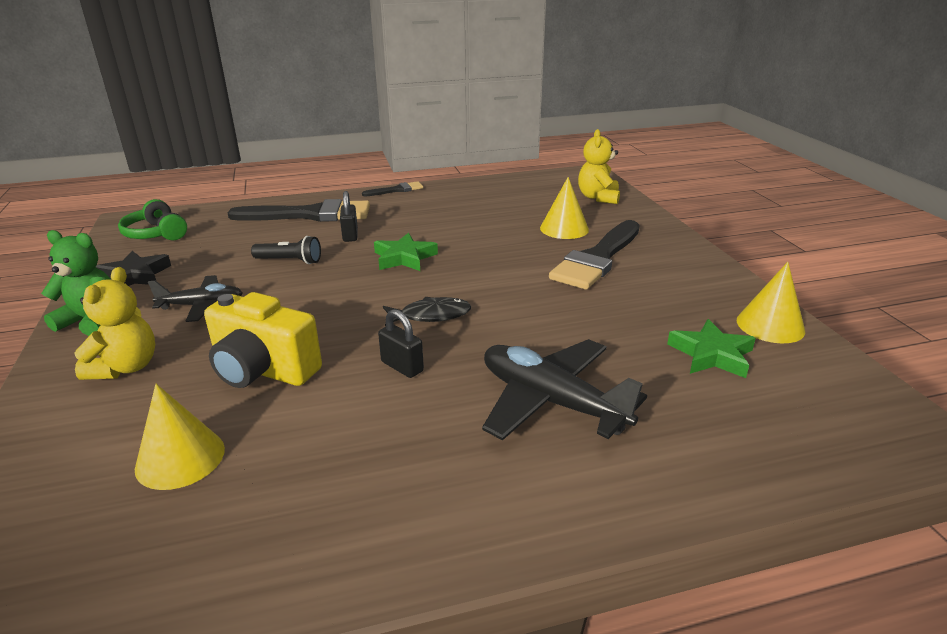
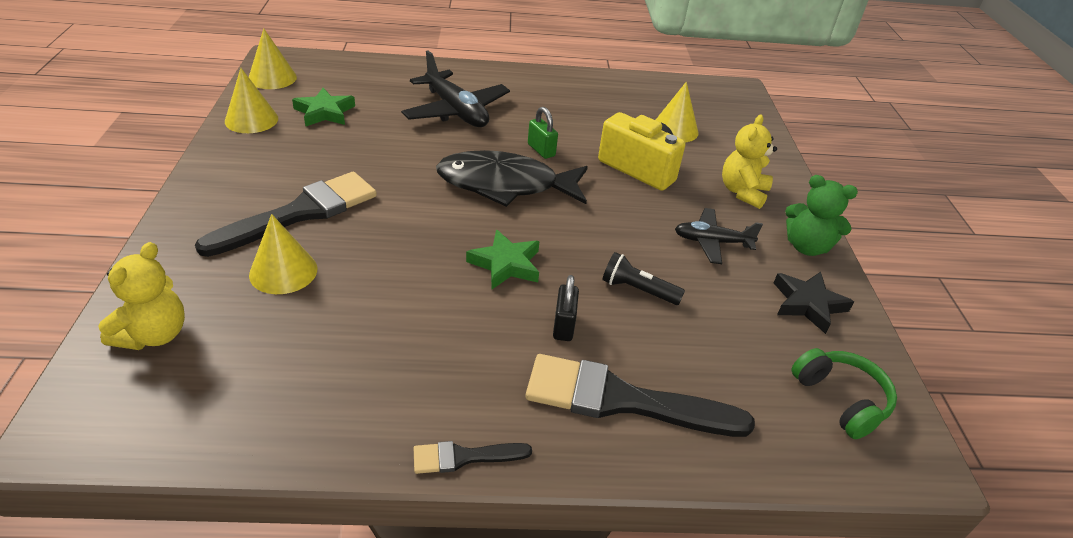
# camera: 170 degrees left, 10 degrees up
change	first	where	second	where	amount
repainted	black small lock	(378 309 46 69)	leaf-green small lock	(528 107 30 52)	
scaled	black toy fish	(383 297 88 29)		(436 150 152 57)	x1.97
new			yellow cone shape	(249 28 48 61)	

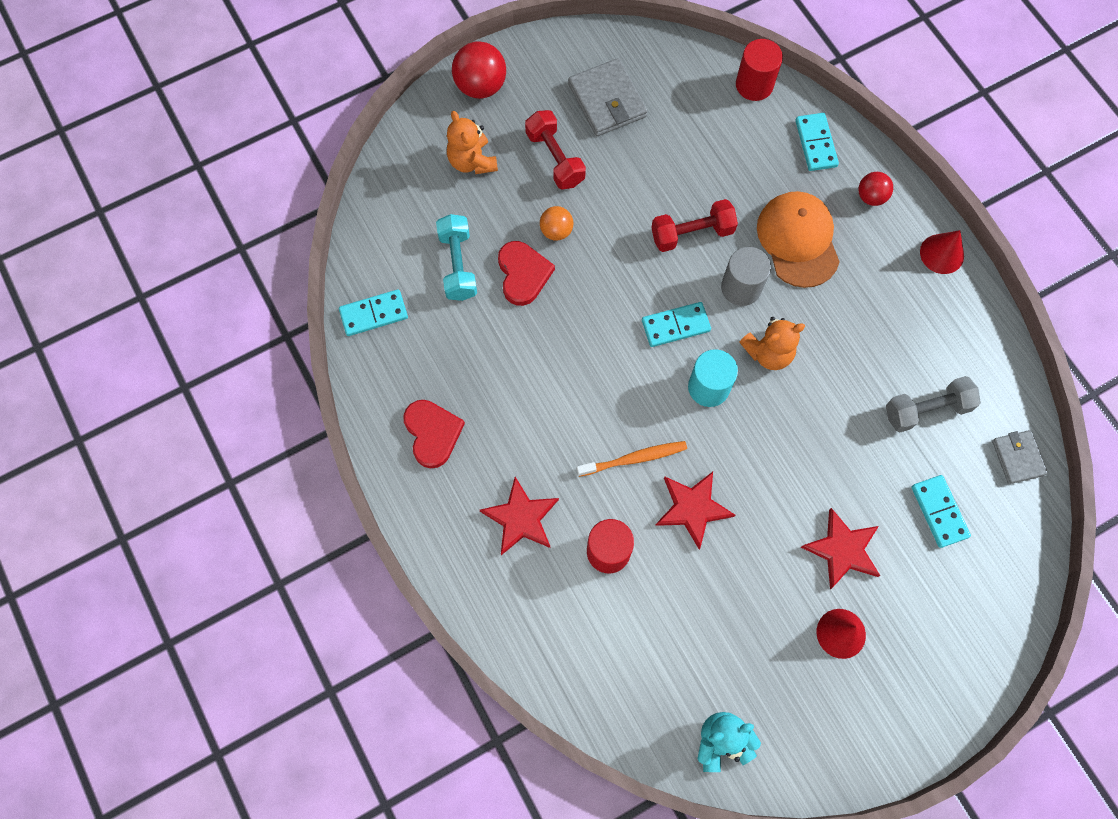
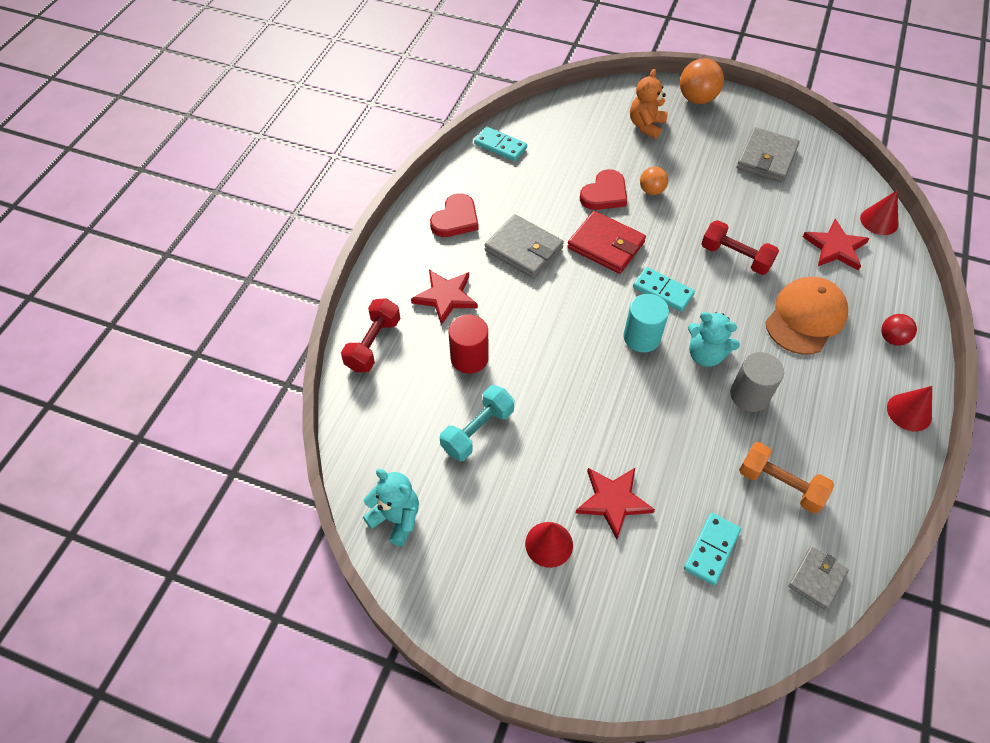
# camera: 50 degrees right, 15 degrees down
change	first	where	second	where	amount
shifted	aqua free weight	(436 214 41 87)		(440 385 74 76)	
repainted	crimson sphere	(452 41 54 58)	bright orange sphere	(680 59 44 45)	
shifted	crimson free weight	(525 110 61 80)		(341 298 59 74)	
gone	bright orange dental brush	(577 441 110 36)			
shifted	crimson star	(655 472 80 77)		(803 219 67 52)	
shifted	gray cylinder shape	(721 247 50 59)		(730 352 54 60)	
swapped	crimson cylinder shape	(736 39 47 62)	crimson cone shape	(860 190 39 45)	
repainted	bright orange stuffed bear	(739 317 66 53)	aqua stuffed bear	(688 312 52 55)	
gone	aqua domino	(795 113 44 58)			
repainted	gray free weight	(886 376 95 56)	bright orange free weight	(739 442 95 72)	
new			gray card wallet	(485 214 79 64)	
new			crimson card wallet	(567 211 79 63)	

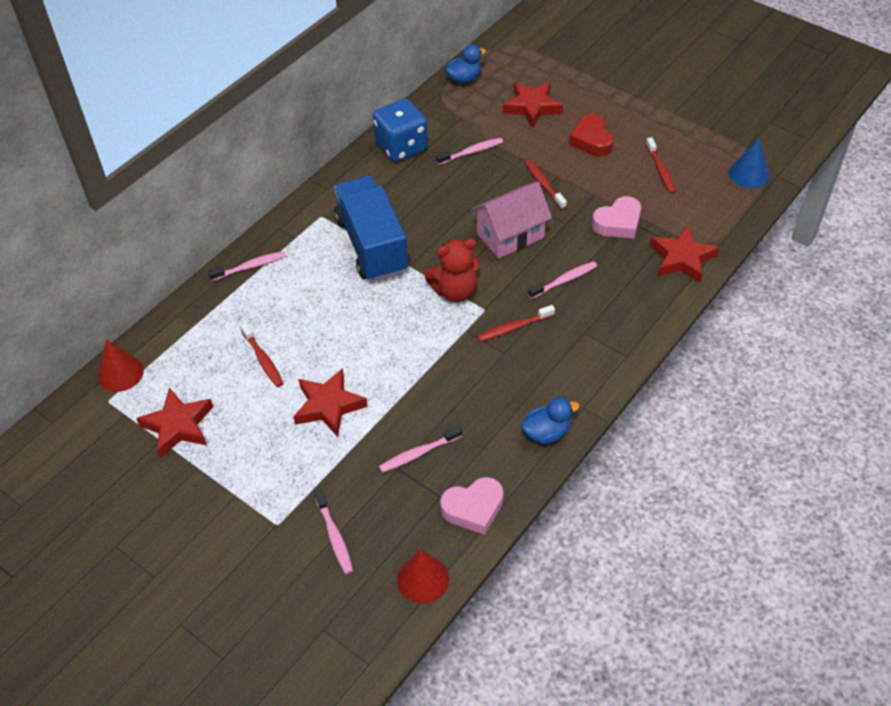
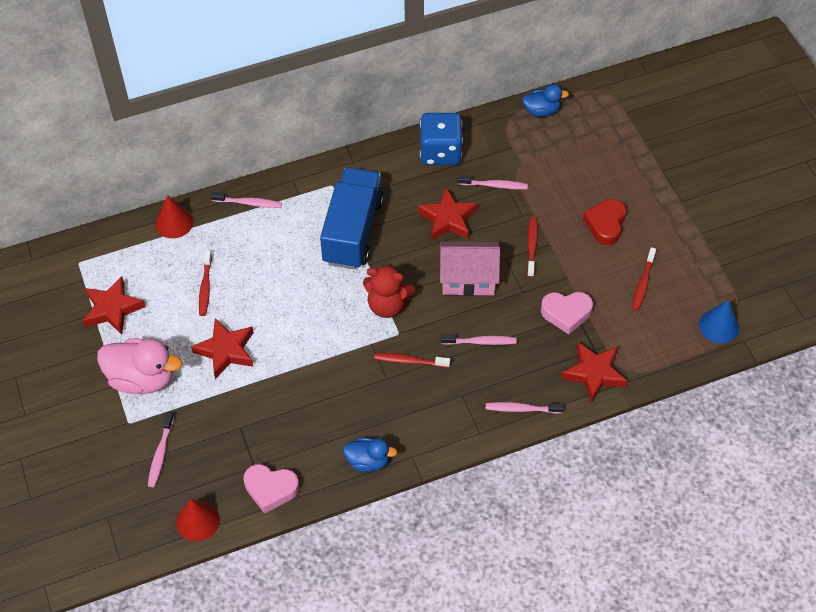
# camera: 30 degrees right, 5 degrees up
change	first	where	second	where	amount
shifted	crimson cone shape	(98 340 46 52)		(155 195 38 43)	
shifted	rosy dental brush	(379 426 83 47)		(486 402 78 12)	
shifted	crimson star	(503 82 60 46)		(418 187 60 54)	
new			rosy duck	(97 338 85 56)	

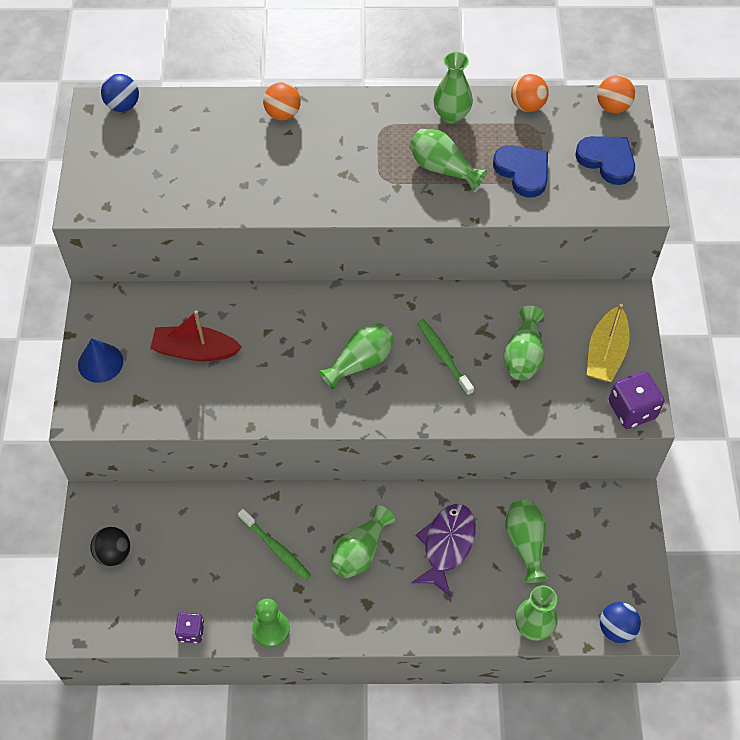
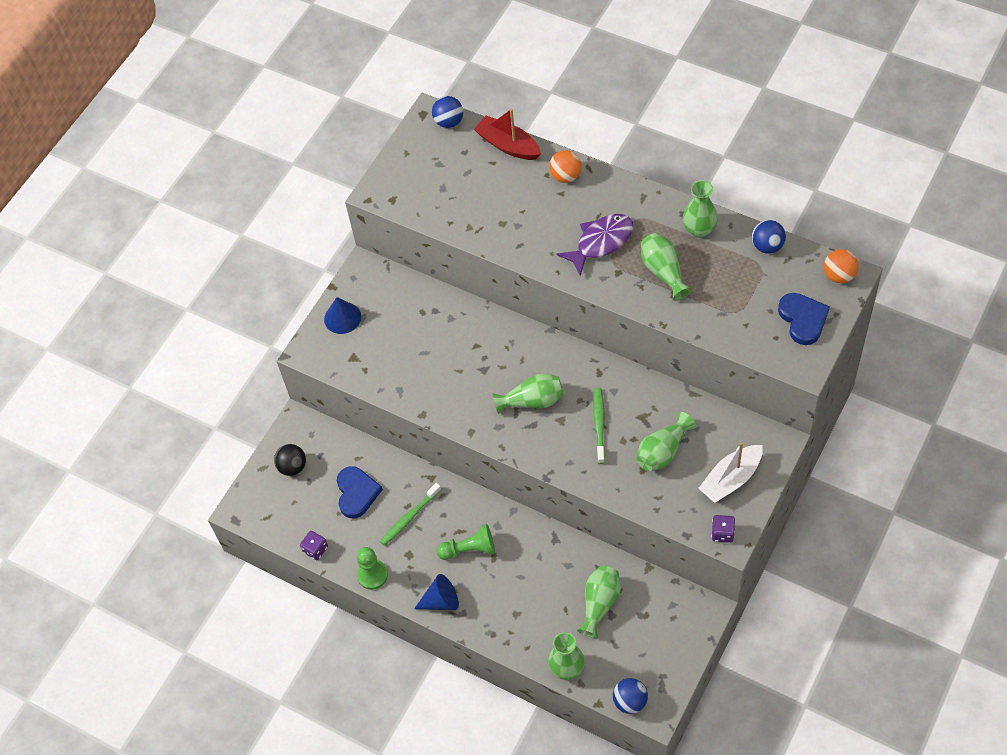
# camera: 35 degrees right, 0 degrees up
change	first	where	second	where	amount
shifted	crimson boat	(150 310 92 51)		(474 109 67 51)	
rotated	leaf-green dental brush	(238 509 73 72)		(380 483 61 63)	60 degrees clockwise
swapped	leaf-green vase	(330 505 65 74)	leaf-green pawn	(436 524 59 36)	
shifted	royal purple toy fish	(411 504 65 93)		(556 214 77 62)	
shifted	royal blue heart	(493 145 55 52)		(337 466 46 52)	
repainted	bright orange sphere	(511 74 38 38)	royal blue sphere	(752 220 34 34)	
repainted	yellow boat	(587 304 43 78)	snow-white boat	(698 442 65 61)	
scaled	royal purple game die	(609 371 55 58)		(712 515 23 28)	x0.61
new			royal blue cone shape	(414 574 45 36)	

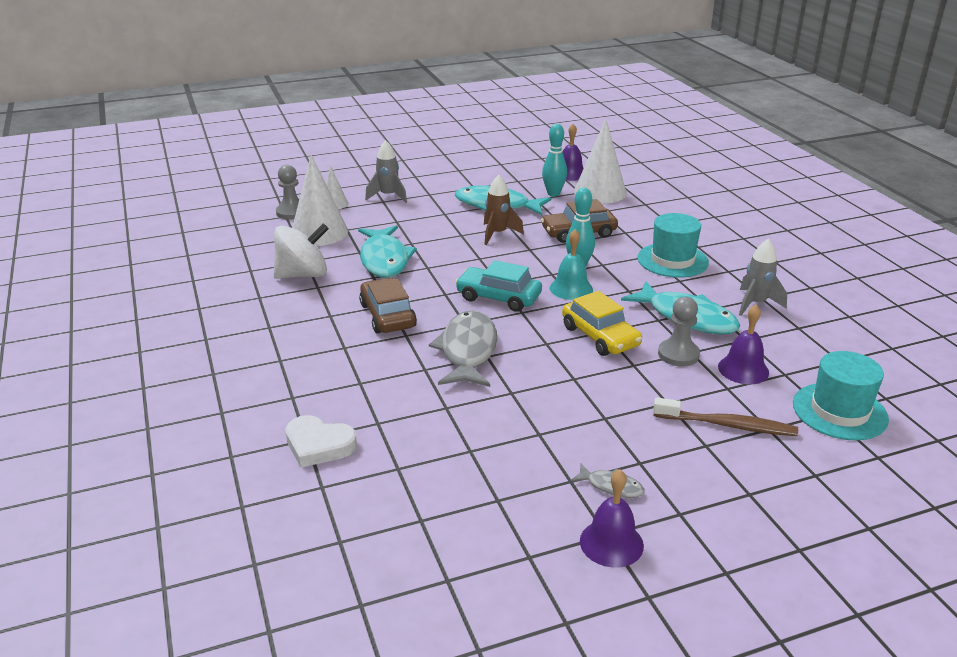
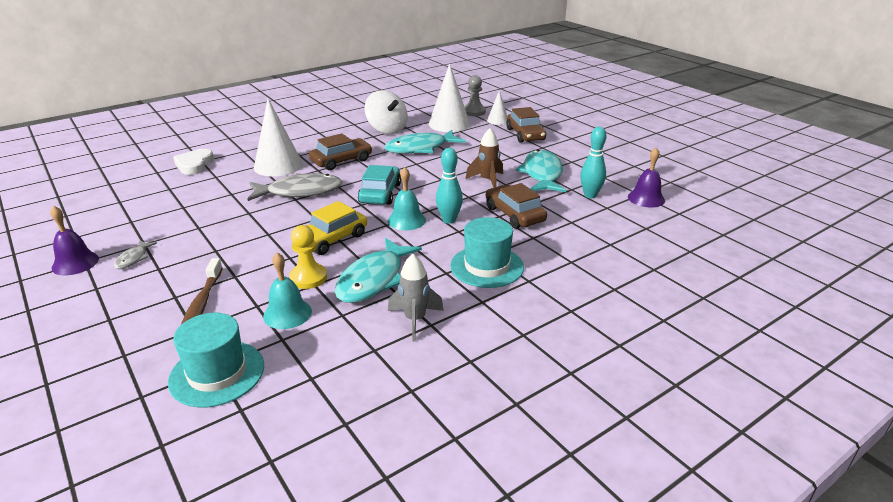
# camera: 75 degrees right, 0 degrees up
change	first	where	second	where	amount
swapped	gray spaceship	(365 140 42 63)	dark brown car	(506 107 40 36)	
shifted	snow-white cone shape	(574 119 53 84)		(254 99 49 78)	
repainted	gray pawn	(658 297 42 69)	yellow pawn	(289 225 38 64)	
repainted	royal purple school bell	(718 305 51 79)	aqua school bell	(263 252 49 77)	

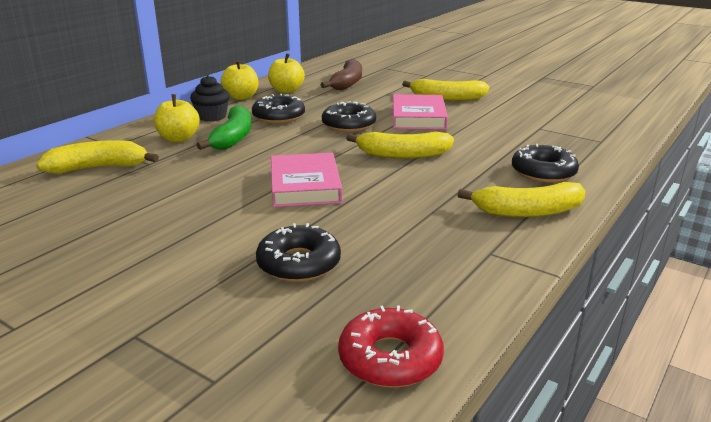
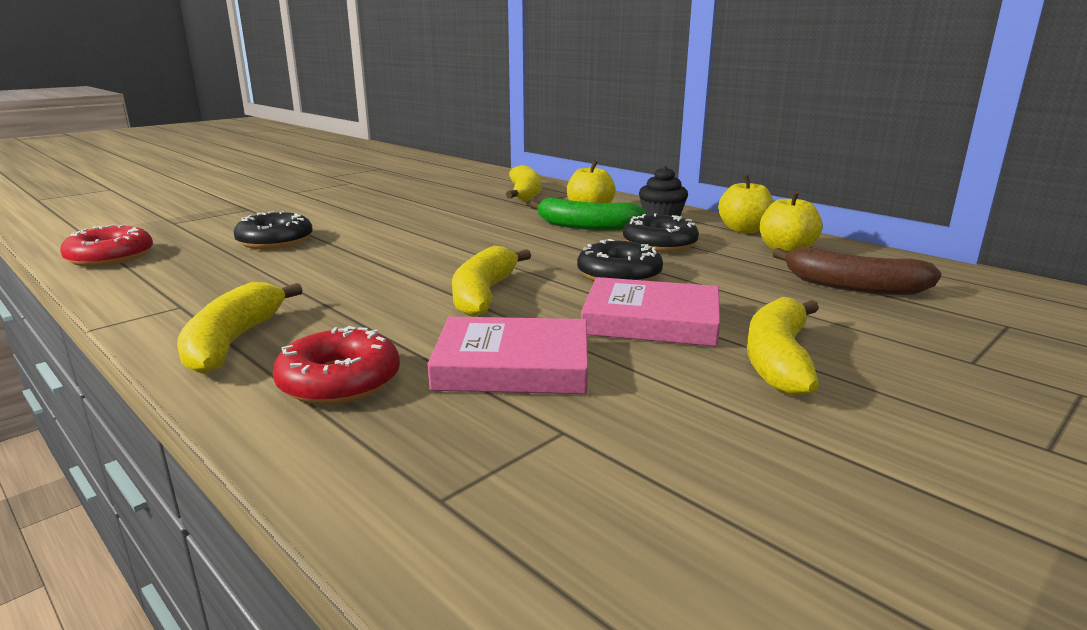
# camera: 100 degrees right, 5 degrees down
change	first	where	second	where	amount
shifted	rosy book	(271 153 71 54)		(427 317 161 77)	
repainted	black glazed donut	(512 144 67 39)	crimson glazed donut	(273 326 127 79)	

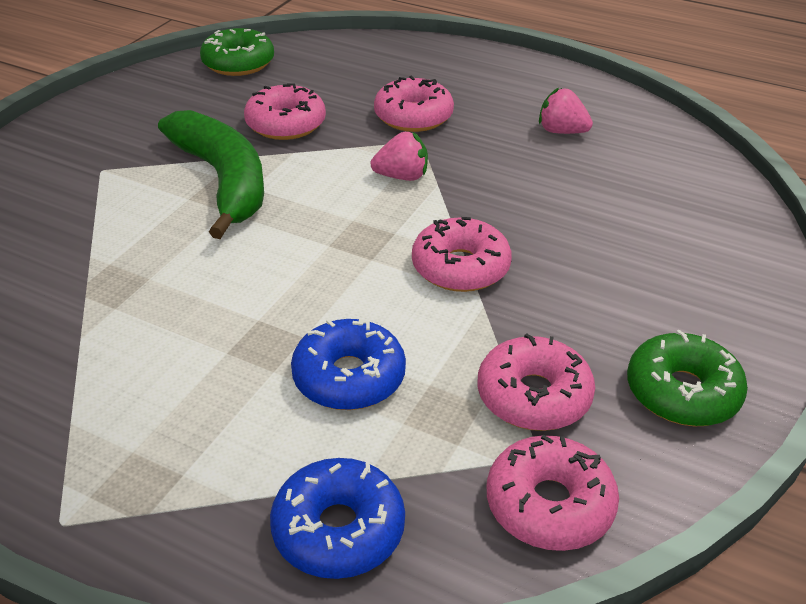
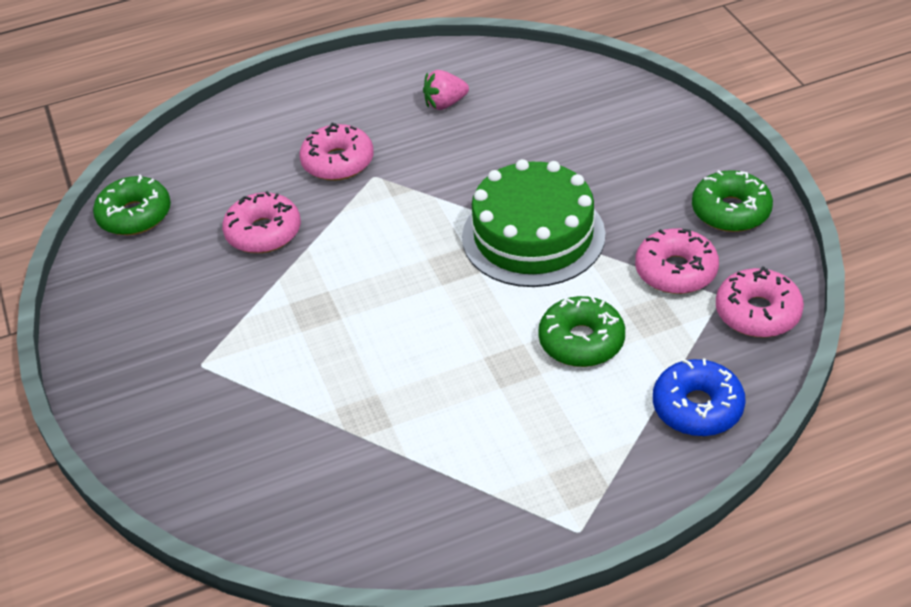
# camera: 45 degrees left, 5 degrees up
change	first	where	second	where	amount
gone	leaf-green banana	(158 110 106 129)			
repainted	royal blue glazed donut	(291 319 115 91)	leaf-green glazed donut	(538 296 87 71)	
gone	rosy berry	(370 132 58 49)			
swapped	rosy glazed donut	(412 217 100 75)	leaf-green cake	(462 159 143 128)	

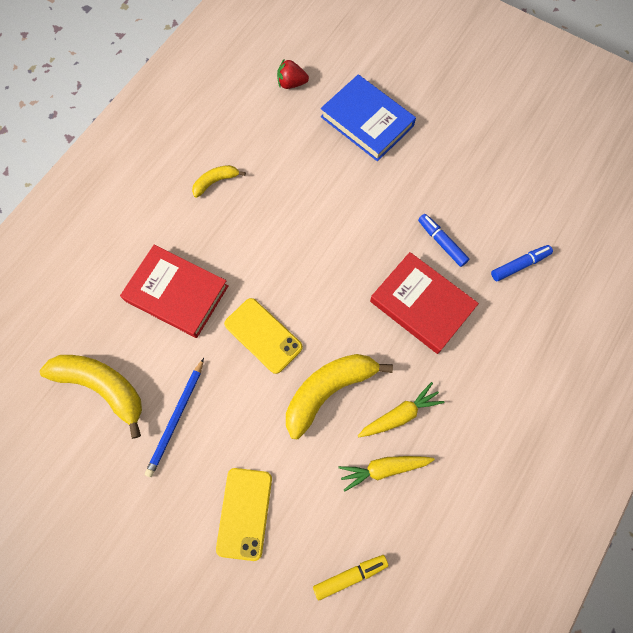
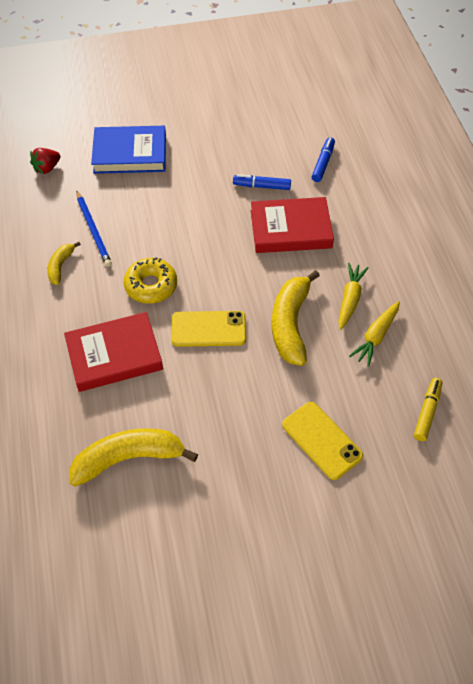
# camera: 45 degrees left, 15 degrees down
change	first	where	second	where	amount
shifted	royal blue wooden pencil	(145 358 59 119)		(76 191 36 76)	
new			yellow glazed donut	(124 257 53 47)	

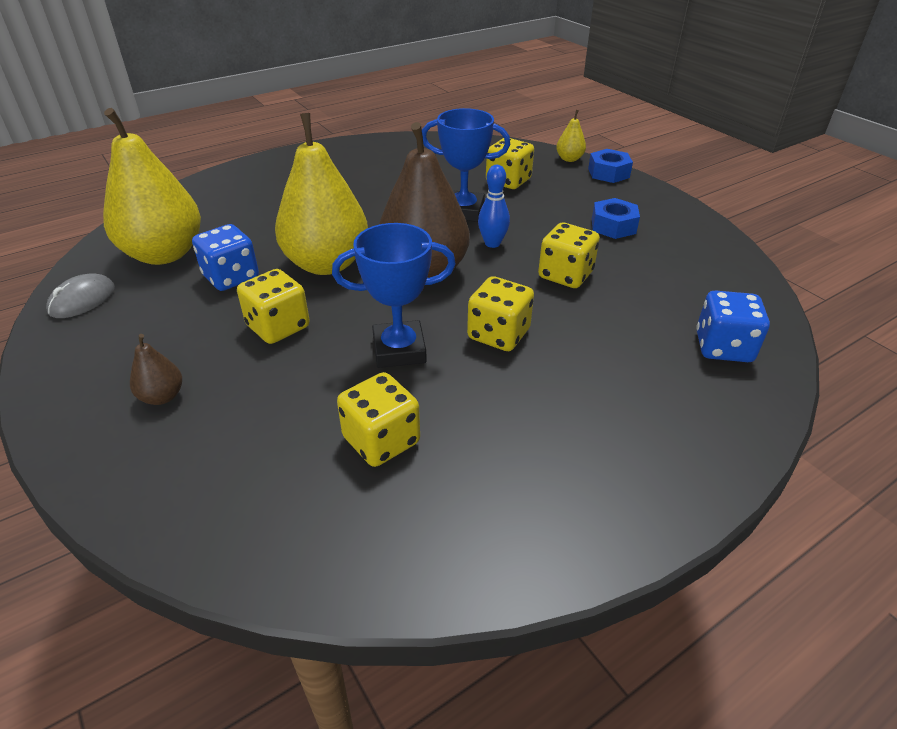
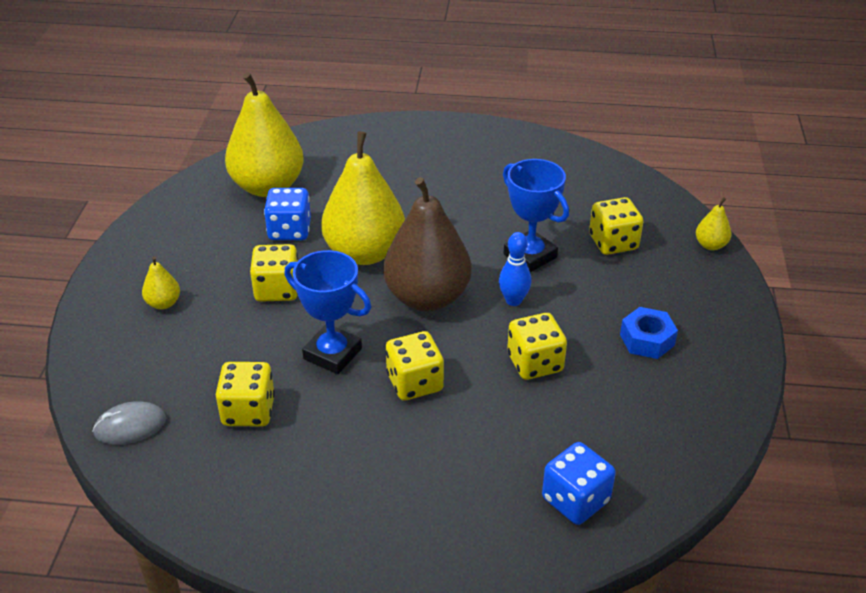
# camera: 40 degrees right, 0 degrees up
change	first	where	second	where	amount
shifted	gray computer mouse	(46 273 69 45)		(92 401 74 44)	
repainted	dark brown pear	(130 334 52 71)	yellow pear	(142 256 38 53)	
gone	royal blue nut	(588 149 45 34)			

